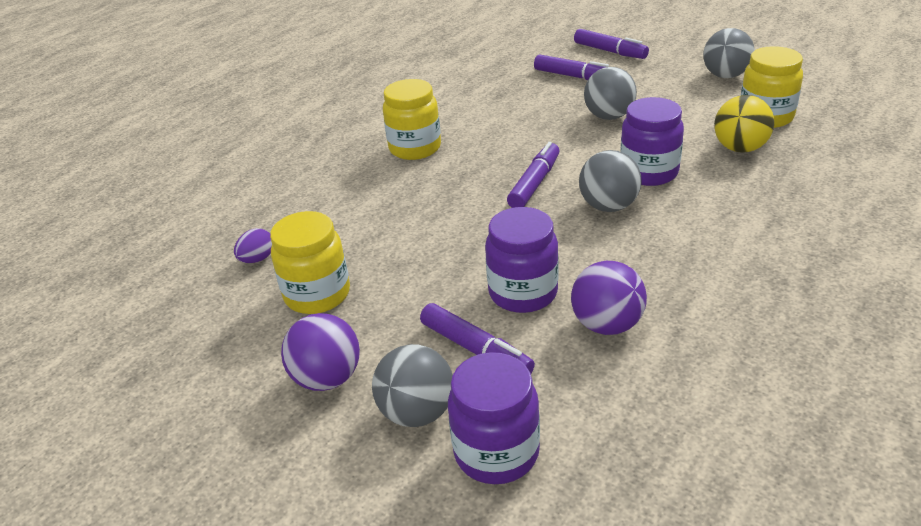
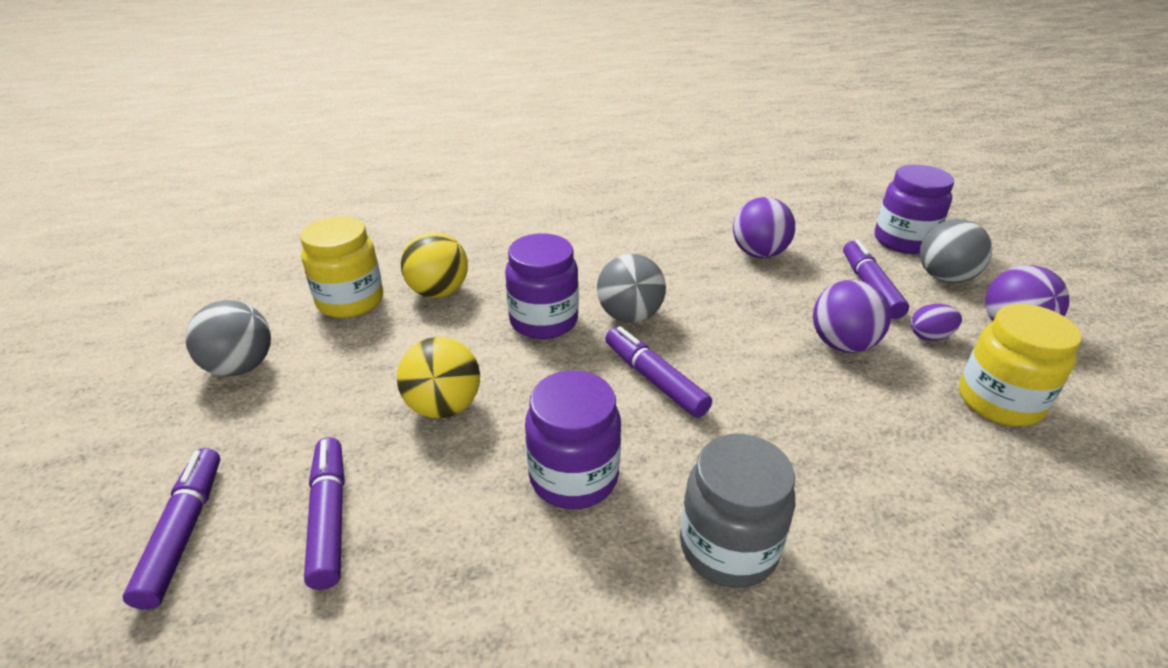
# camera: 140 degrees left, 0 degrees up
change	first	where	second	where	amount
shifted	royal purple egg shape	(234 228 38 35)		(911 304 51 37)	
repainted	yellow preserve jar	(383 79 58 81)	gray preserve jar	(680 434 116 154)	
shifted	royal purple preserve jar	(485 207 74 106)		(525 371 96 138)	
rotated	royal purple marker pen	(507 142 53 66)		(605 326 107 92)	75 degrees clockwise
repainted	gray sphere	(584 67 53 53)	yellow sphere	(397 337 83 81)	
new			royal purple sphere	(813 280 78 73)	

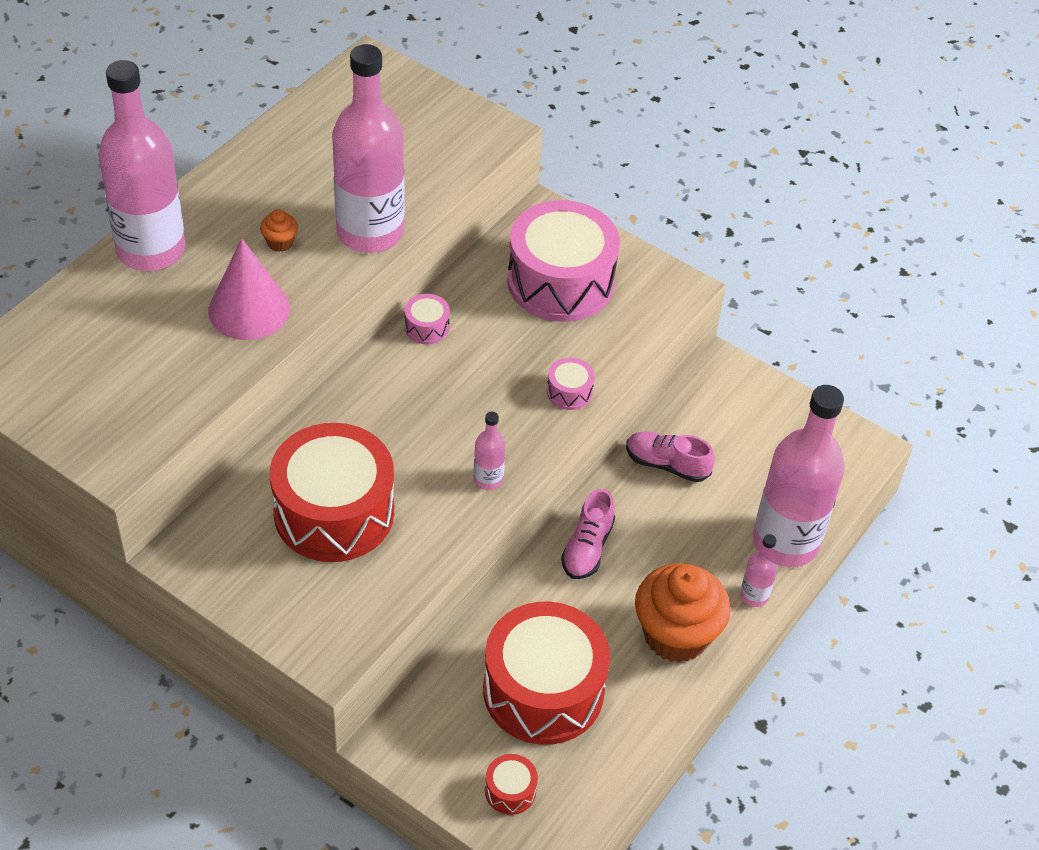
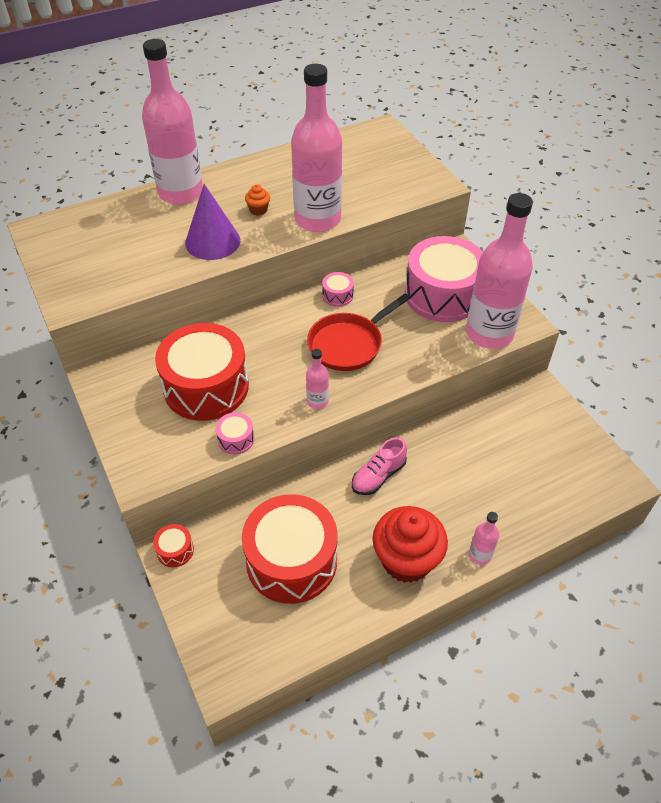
# camera: 30 degrees right, 0 degrees up
change	first	where	second	where	amount
repainted	rosy cone shape	(208 238 82 102)	royal purple cone shape	(185 184 55 76)	
shifted	crimson toy drum	(485 754 53 61)		(153 524 41 43)	
shifted	rosy toy drum	(547 358 48 52)		(216 412 38 42)	
gone	rosy shoe	(626 432 89 50)			
repainted	bright orange cupcake	(635 563 95 100)	crimson cupcake	(372 506 76 77)	
shifted	rosy bottle	(753 385 92 182)		(466 193 67 156)	
new			crimson frying pan	(307 294 103 77)	

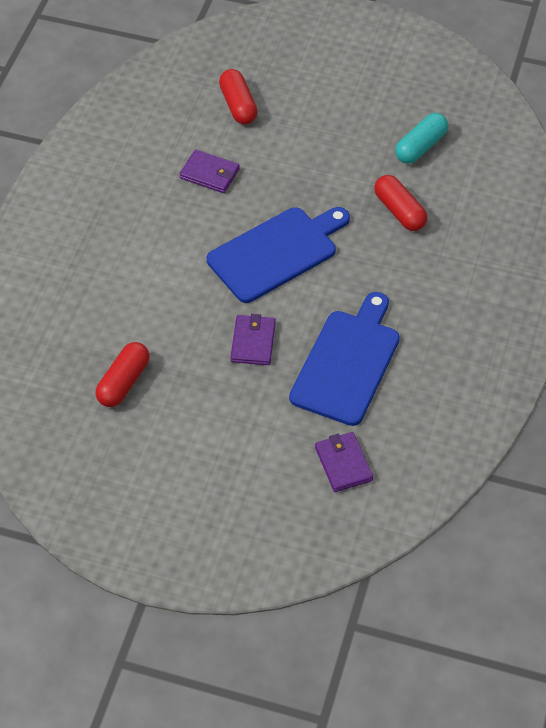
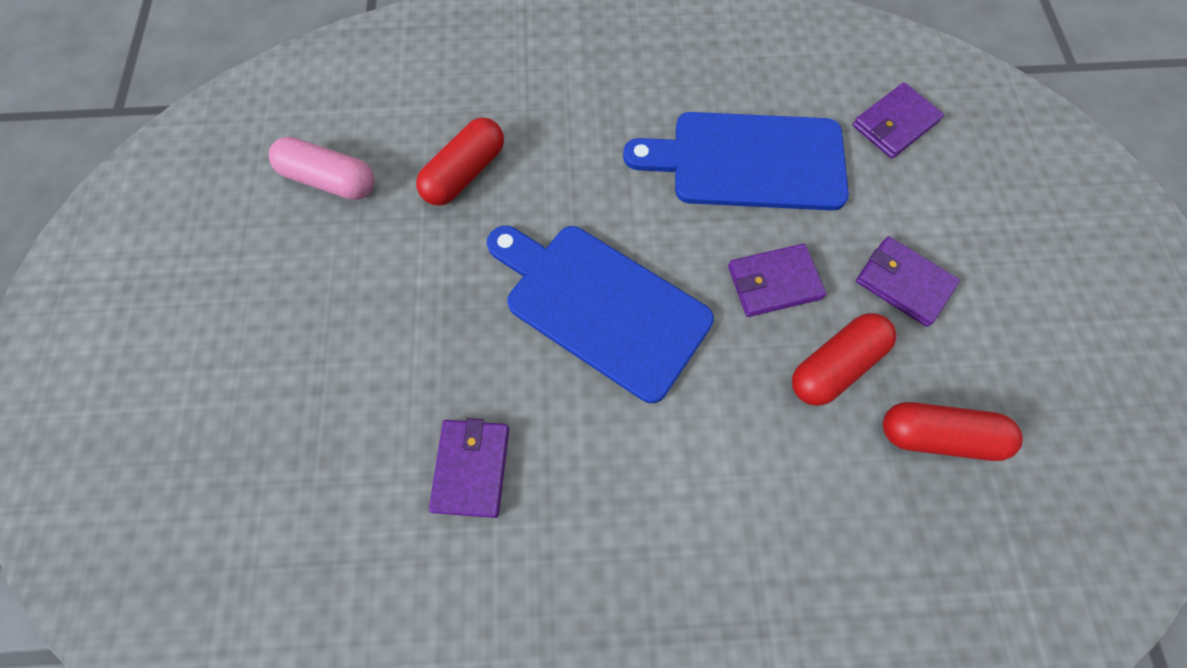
# camera: 110 degrees left, 15 degrees up
change	first	where	second	where	amount
shifted	crimson pill shape	(219 69 39 56)		(792 313 105 93)	
repainted	aqua pill shape	(395 113 53 51)	rosy pill shape	(269 137 106 63)	
new			royal purple card wallet	(856 236 104 91)	

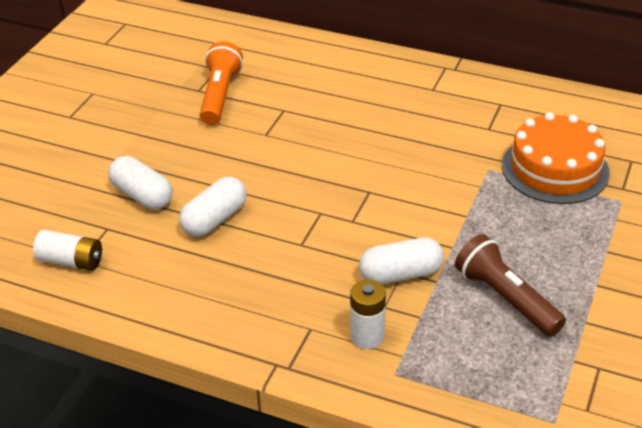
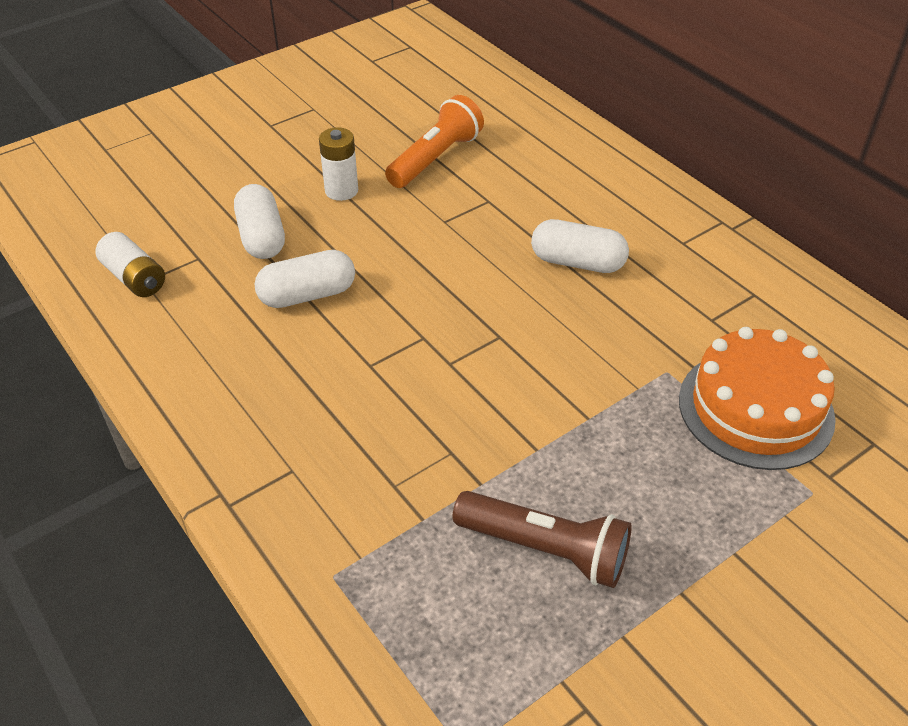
# camera: 30 degrees right, 5 degrees up
change	first	where	second	where	amount
shifted	snow-white battery	(350 280 36 69)		(319 127 39 74)	
shifted	snow-white pill shape	(359 237 85 47)		(531 219 98 54)	
rotated	dark brown flashlight	(455 234 111 103)		(452 491 180 97)	120 degrees clockwise

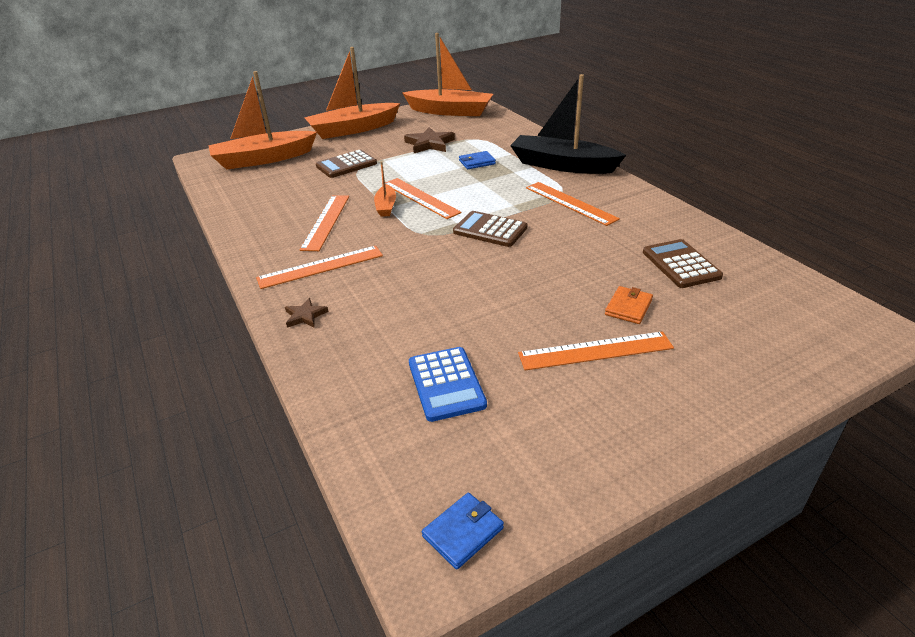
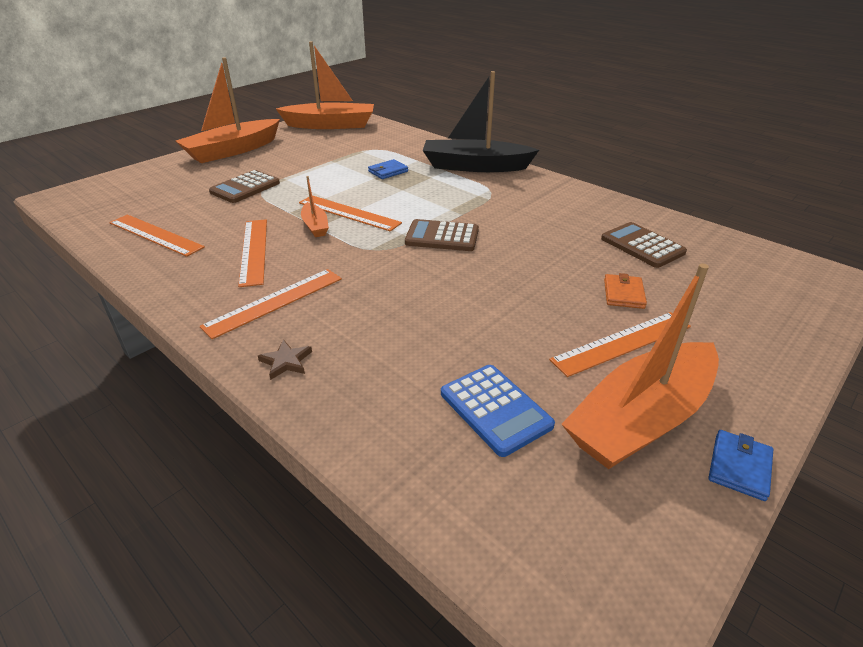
# camera: 20 degrees left, 0 degrees up
change	first	where	second	where	amount
shifted	bright orange boat	(209 71 108 99)		(561 263 158 206)	
gone	dark brown star	(404 127 51 26)			
shifted	royal blue card wallet	(422 493 82 77)		(708 430 65 71)	
shifted	bright orange ruler	(526 182 94 44)		(109 215 96 42)	

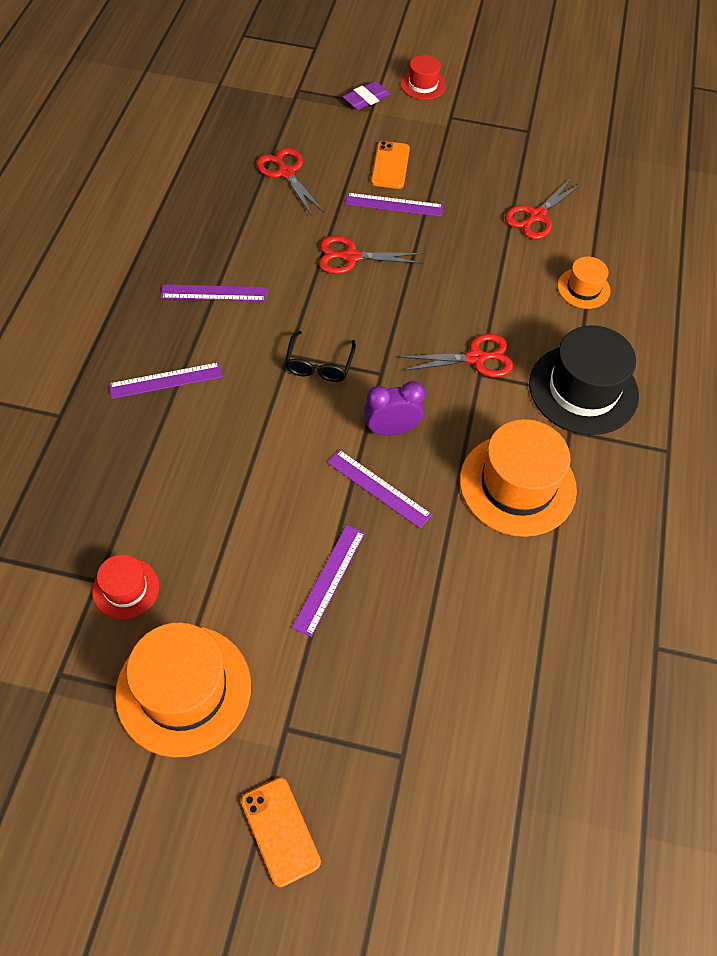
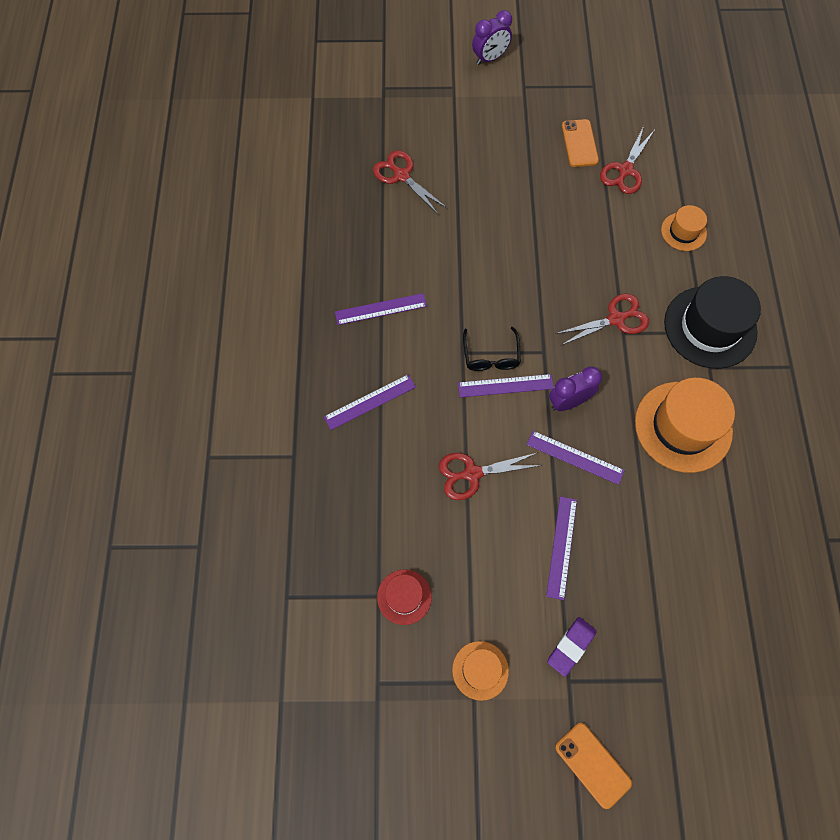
# camera: 10 degrees left, 10 degrees up
change	first	where	second	where	amount
scaled	bright orange tall hat	(115 623 136 134)		(452 641 57 60)	x0.52
shifted	crimson pair of scissors	(319 236 104 38)		(439 452 103 48)	
shifted	royal purple pencil eraser	(342 81 48 29)		(547 617 50 60)	
shifted	royal purple ruler	(345 193 98 24)		(458 374 96 23)	
shifted	bright orange mobile phone	(371 141 39 48)		(562 119 37 48)	
swapped	crimson tall hat	(401 55 45 45)	royal purple clock	(472 10 40 55)	

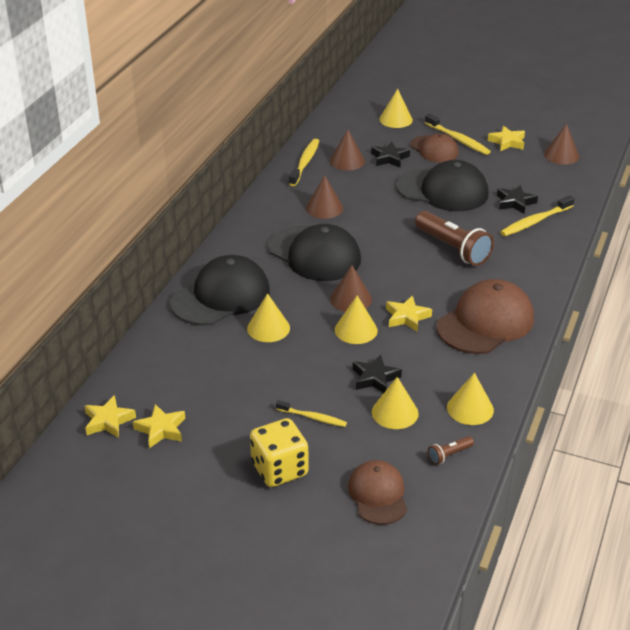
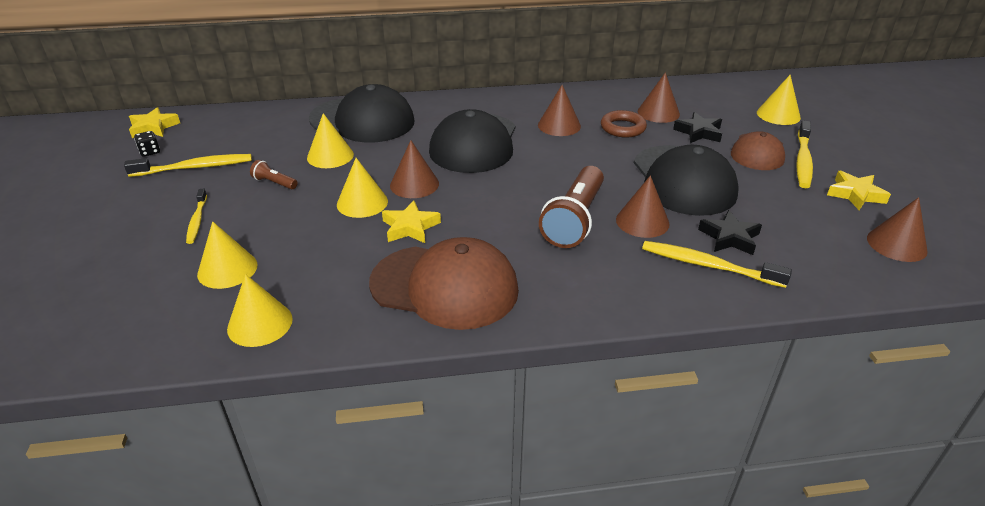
# camera: 60 degrees right, 0 degrees up
change	first	where	second	where	amount
swapped	yellow star	(133 404 52 44)	black game die	(134 131 26 26)	
gone	yellow game die	(250 418 58 69)			
shifted	yellow dental brush	(289 139 30 47)		(124 154 128 23)	
gone	dark brown baseball cap	(348 460 59 65)			
gone	black star	(353 354 49 39)			
shifted	dark brown flashlight	(428 436 46 29)		(250 160 48 29)	
new			dark brown hoop	(601 110 46 28)	
new			dark brown cone shape	(616 175 54 63)	

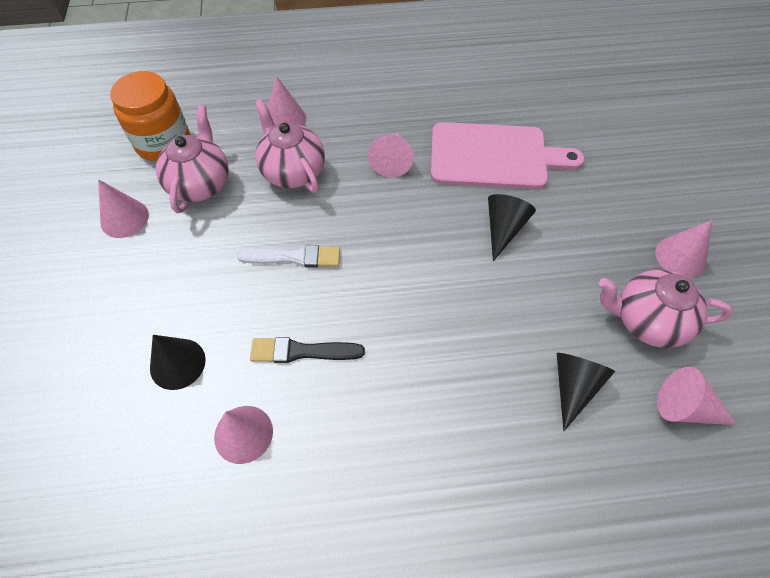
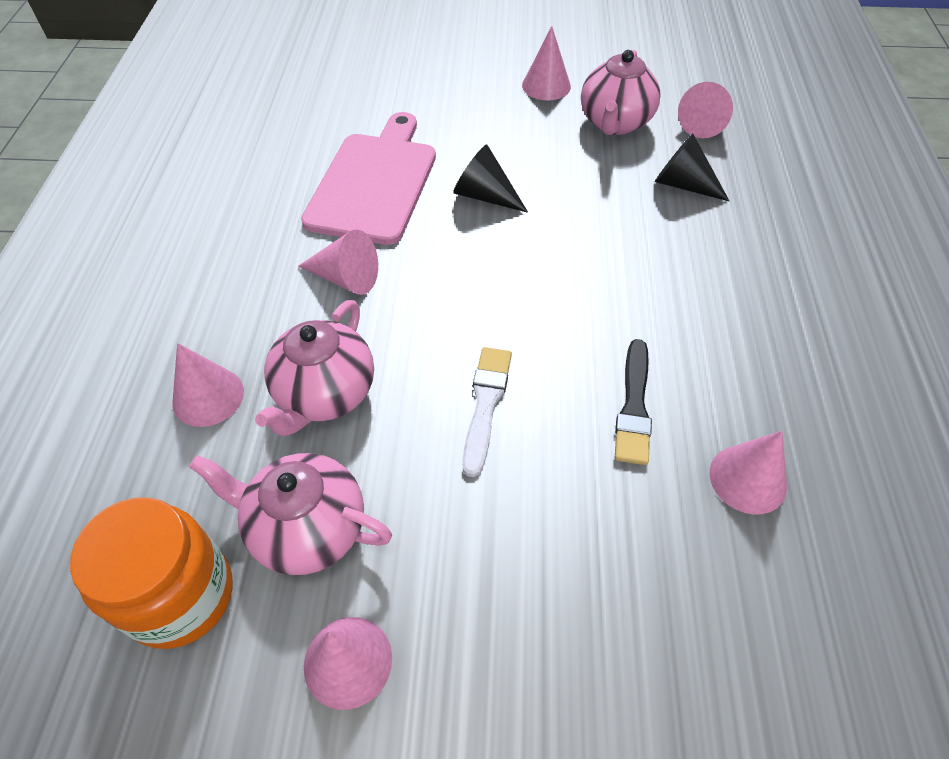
# camera: 80 degrees left, 5 degrees down
change	first	where	second	where	amount
gone	black cone shape	(150 335 56 55)			
rotated	rosy china teapot	(255 98 70 95)		(255 300 119 137)	45 degrees counterclockwise

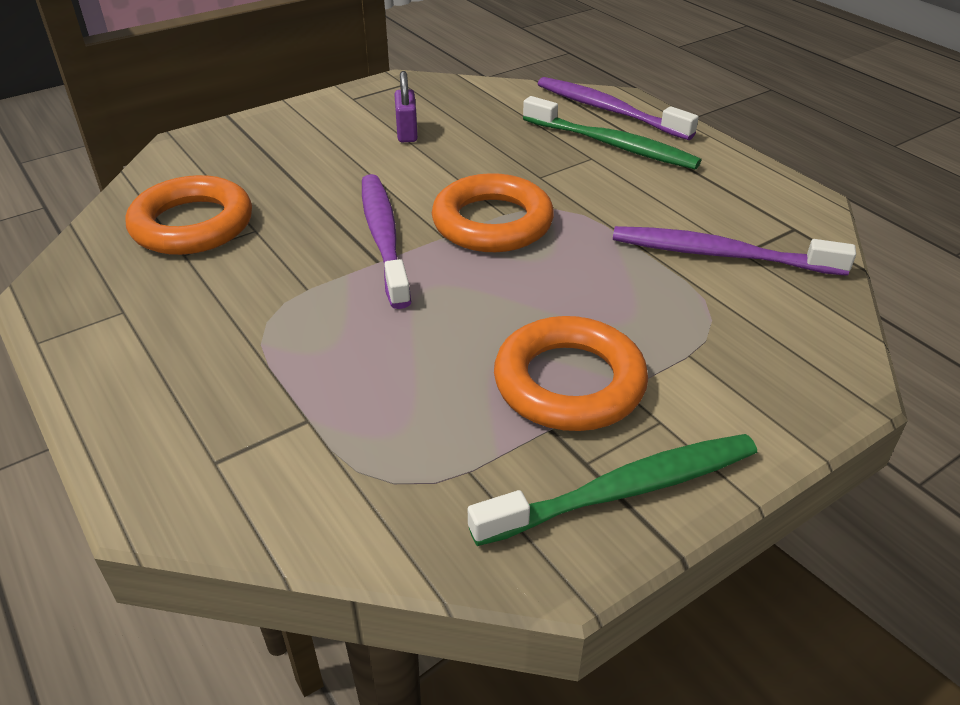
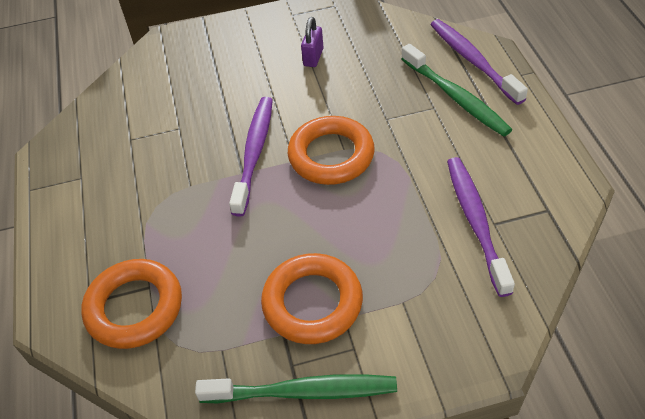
# camera: 25 degrees right, 10 degrees up
change	first	where	second	where	amount
shifted	bright orange hoop	(126 175 126 80)		(81 259 101 90)	
rotated	royal purple dental brush	(613 226 243 50)		(447 157 68 140)	45 degrees clockwise

